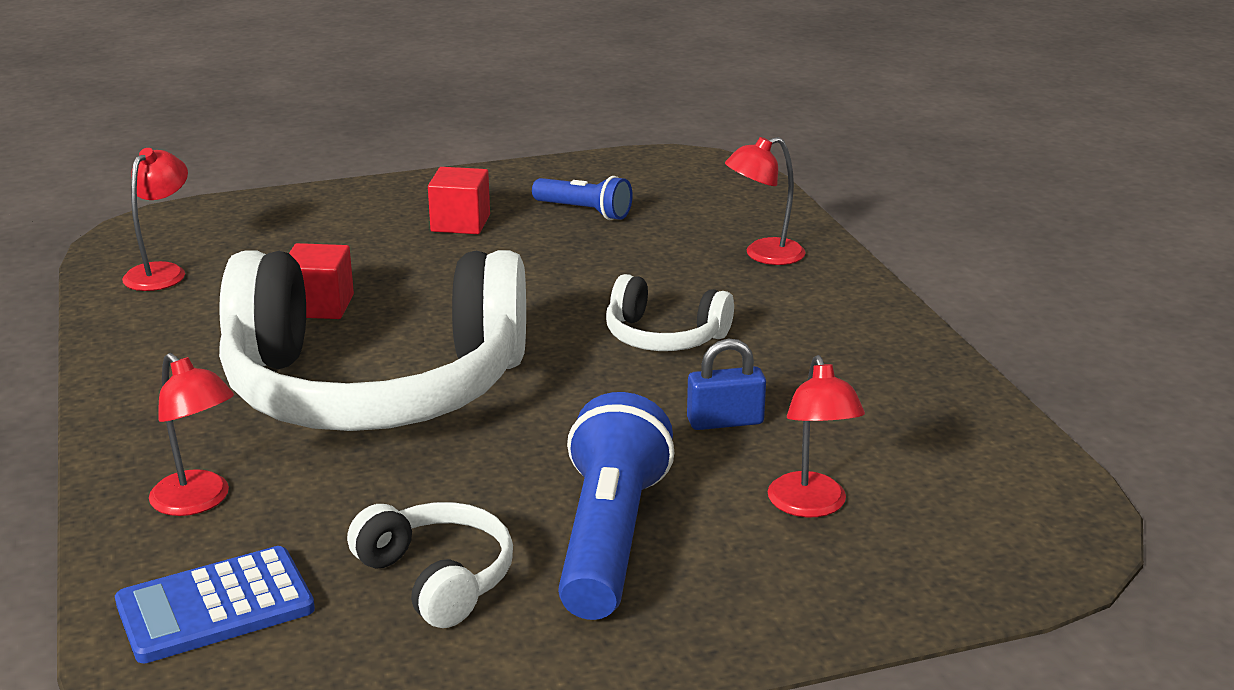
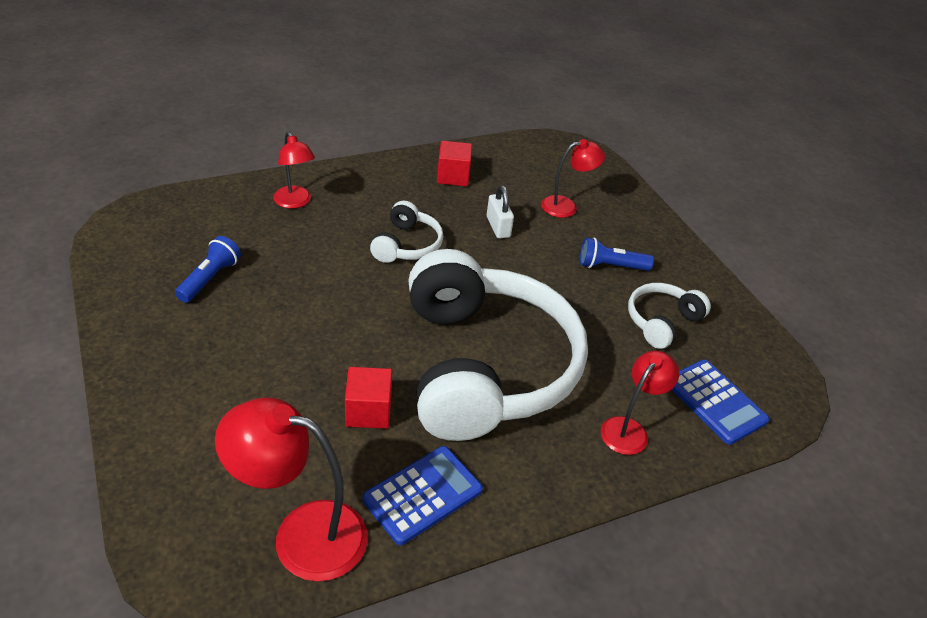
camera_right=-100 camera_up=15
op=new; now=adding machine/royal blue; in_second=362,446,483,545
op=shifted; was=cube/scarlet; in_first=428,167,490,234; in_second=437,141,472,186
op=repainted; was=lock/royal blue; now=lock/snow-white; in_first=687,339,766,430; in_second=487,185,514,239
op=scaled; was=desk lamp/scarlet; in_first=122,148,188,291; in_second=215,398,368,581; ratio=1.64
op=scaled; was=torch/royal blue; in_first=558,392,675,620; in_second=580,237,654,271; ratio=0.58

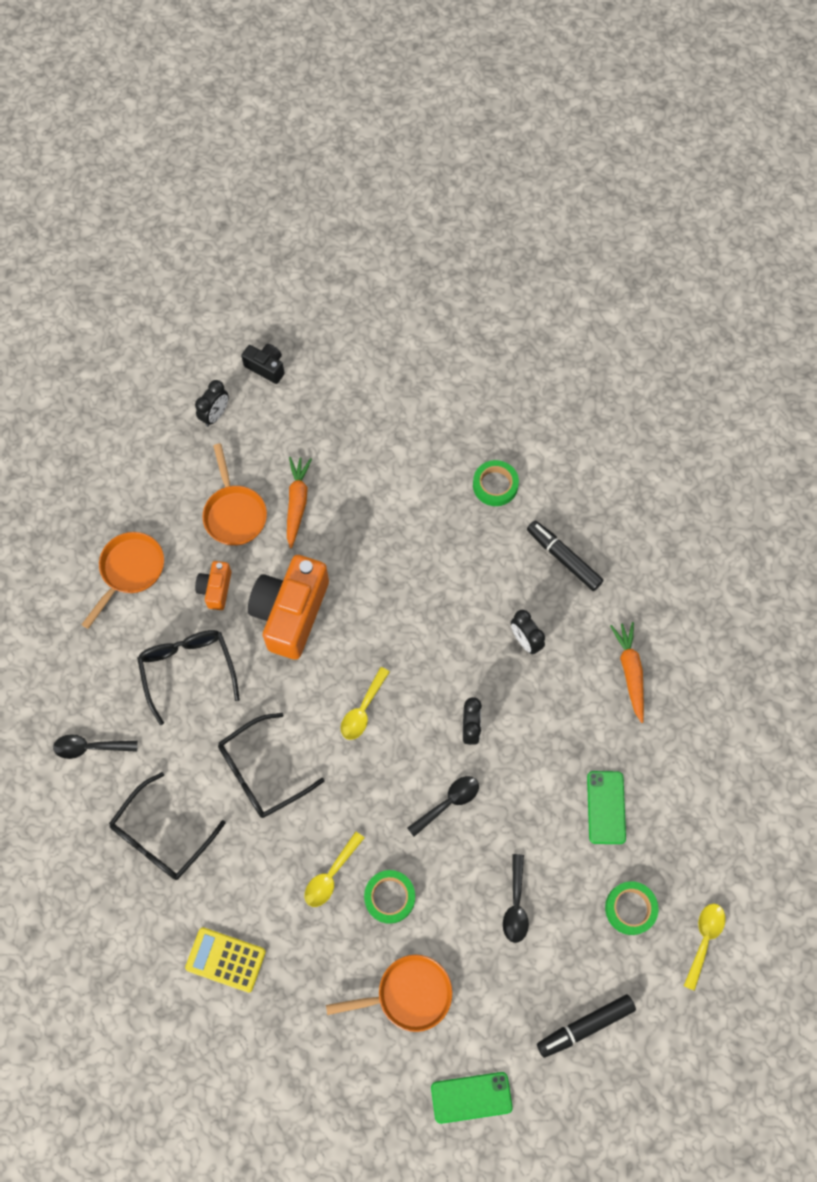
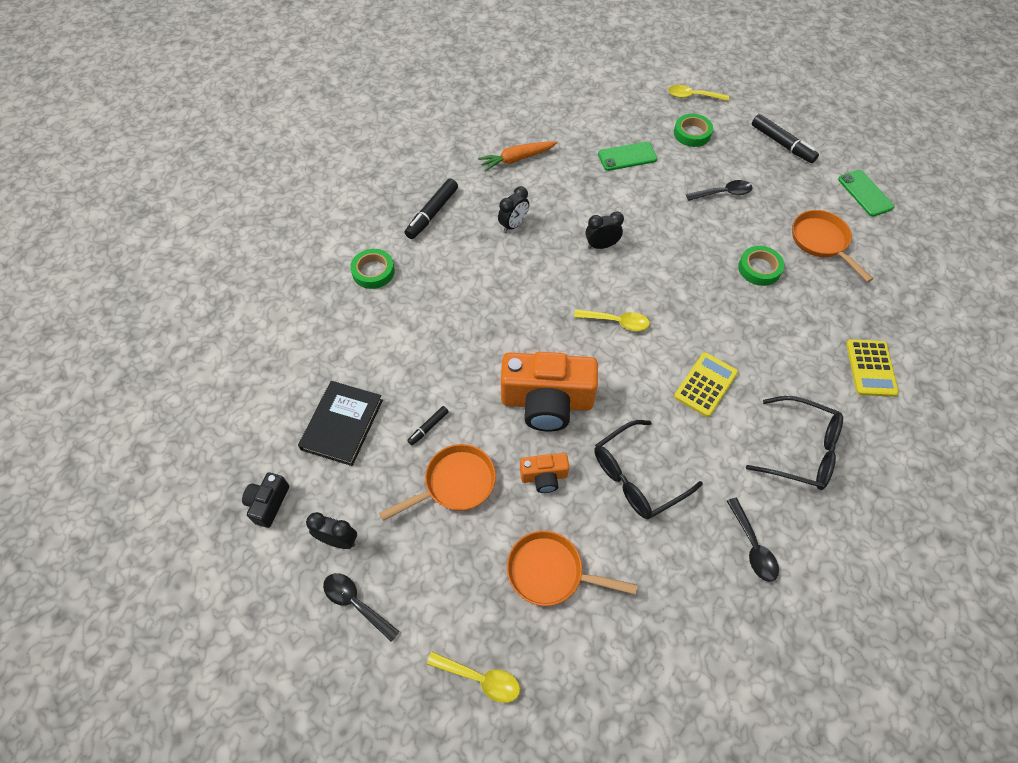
camera_right=-105 camera_up=-10
op=new; now=hardback/ebony; in_second=298,381,383,466
op=shifted; was=teaspoon/yellow; in_first=305,831,364,907; in_second=427,652,520,703
op=shifted; was=teaspoon/ebony; in_first=407,776,479,837; in_second=323,573,400,642
op=swapped; was=glasses/ebony; now=adding machine/yellow; in_first=218,713,325,818; in_second=674,352,738,417
op=swapped; was=toy carrot/orange-coloured; now=marker/ebony; in_first=287,457,312,548; in_second=407,406,449,445

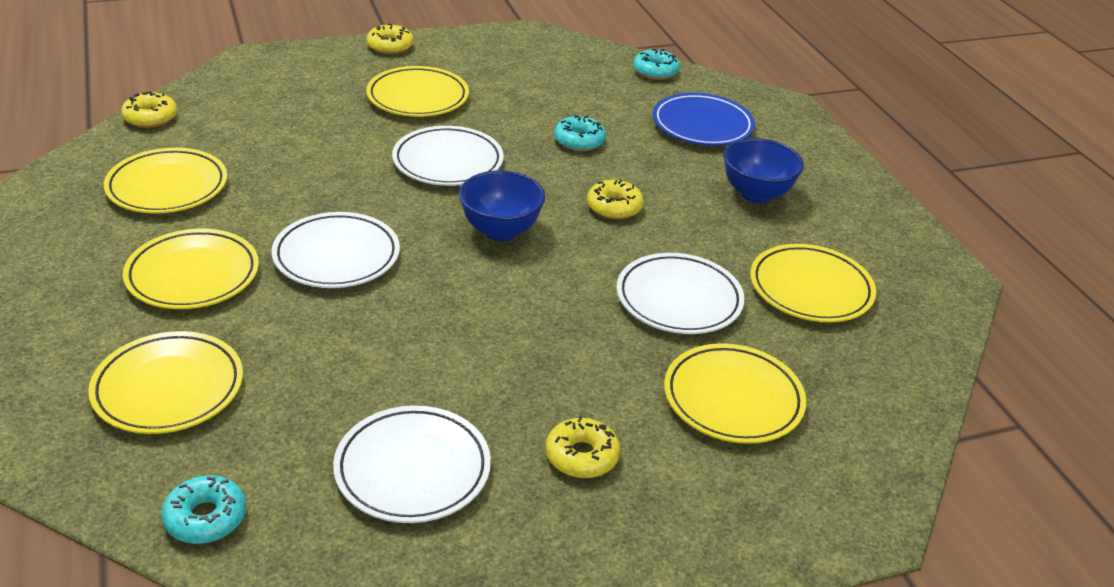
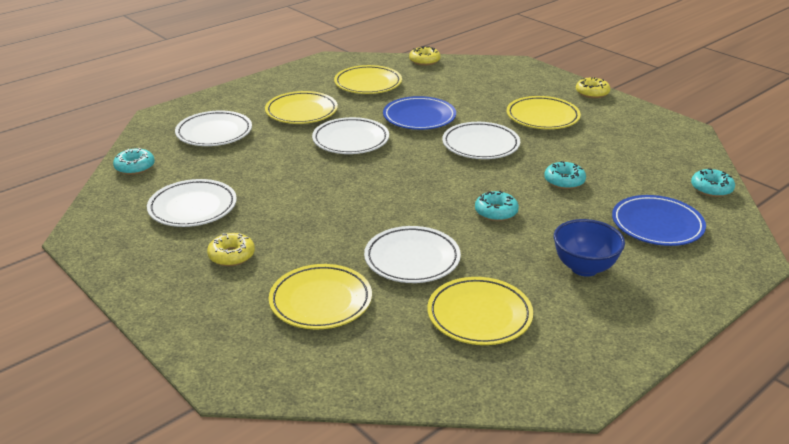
camera_right=70 camera_up=-5
op=gone; was=deep dish/royal blue; in_first=459,170,545,241
op=new; now=plate/royal blue; in_second=383,96,456,130
op=repainted; was=plate/yellow; now=plate/snow-white; in_first=88,331,243,434; in_second=175,110,252,146
op=repainted; was=doughnut/yellow; now=doughnut/turquoise; in_first=587,180,644,219; in_second=475,191,519,221

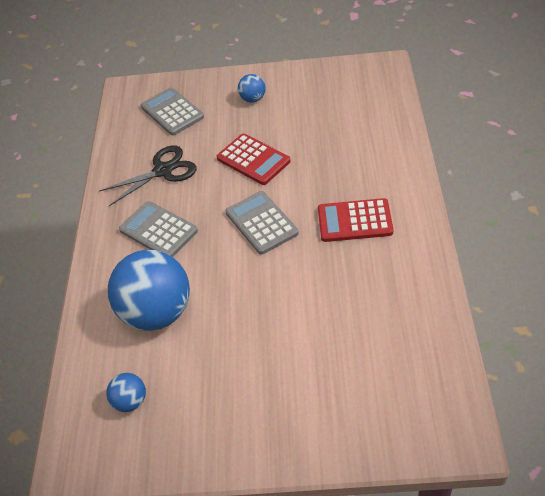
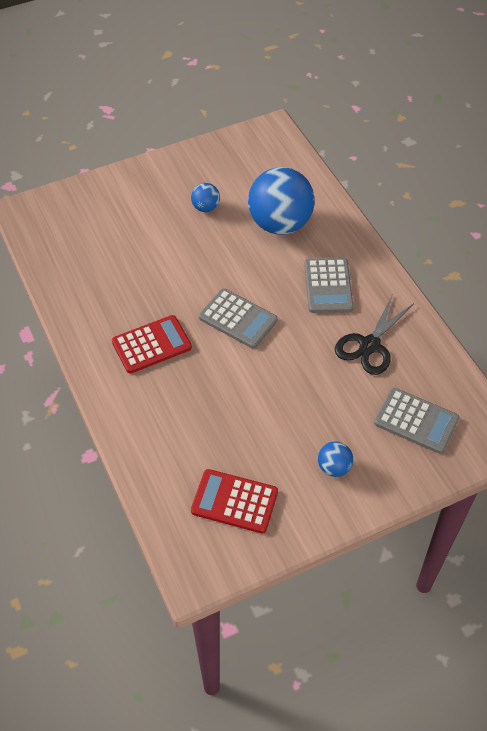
camera_right=150 camera_up=5
op=shifted; was=play ball/royal blue; in_first=106,373,146,412; in_second=191,183,220,212
op=shifted; was=adding machine/scarlet; in_first=217,134,290,185; in_second=191,469,278,534
op=rotated; was=adding machine/grey; in_first=119,201,198,257; in_second=304,258,354,313; clockwise=75

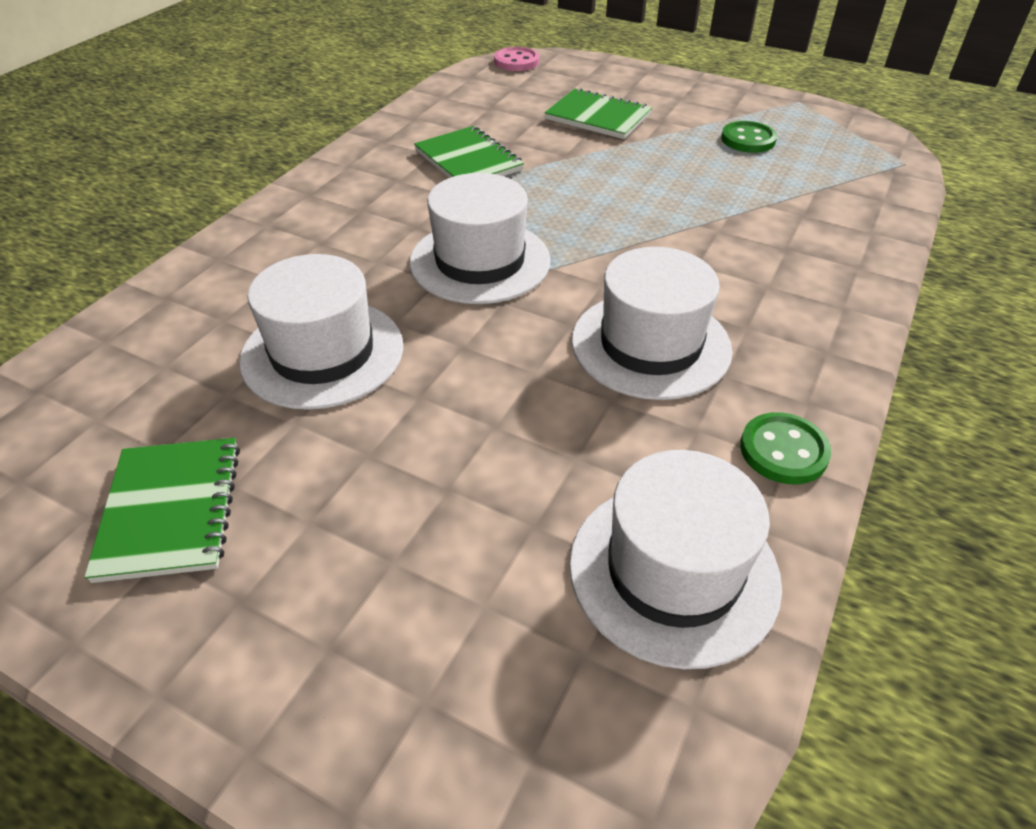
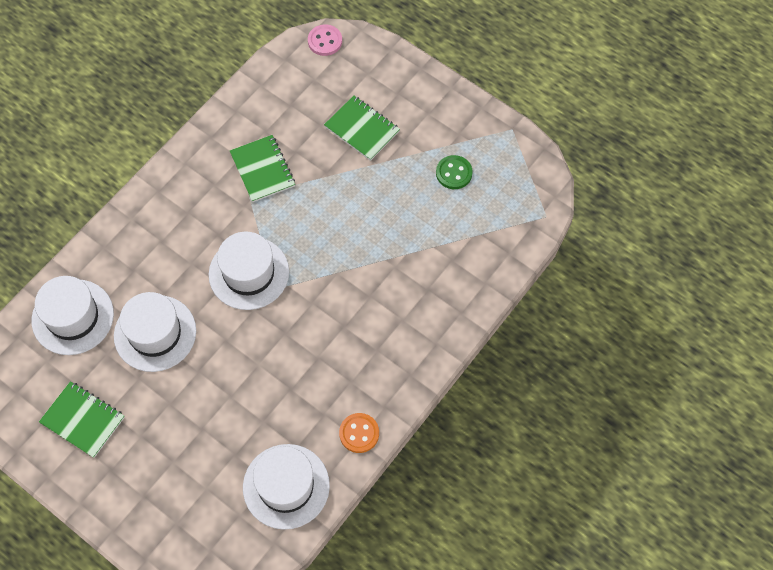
camera_right=10 camera_up=20
op=shifted; was=tall hat/snow-white; in_first=572,247,732,400; in_second=32,276,114,355
op=repainted; was=button/green; now=button/orange-coloured; in_first=740,412,832,484; in_second=339,413,379,453
op=rotated; was=exercise book/green; in_first=84,438,240,583; in_second=39,381,125,458; clockwise=-60

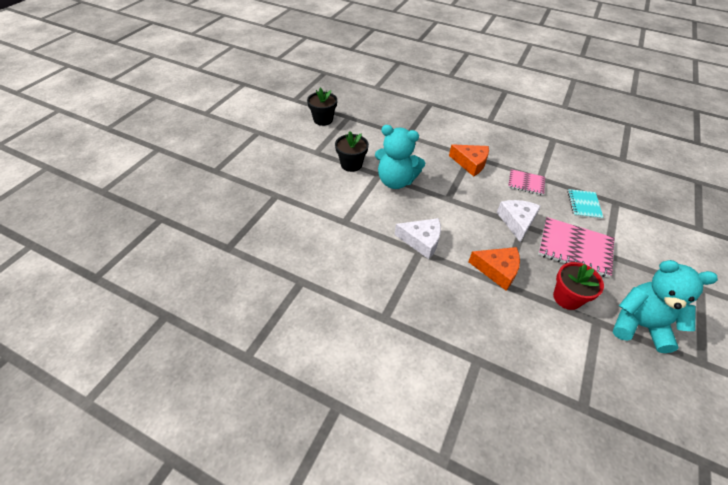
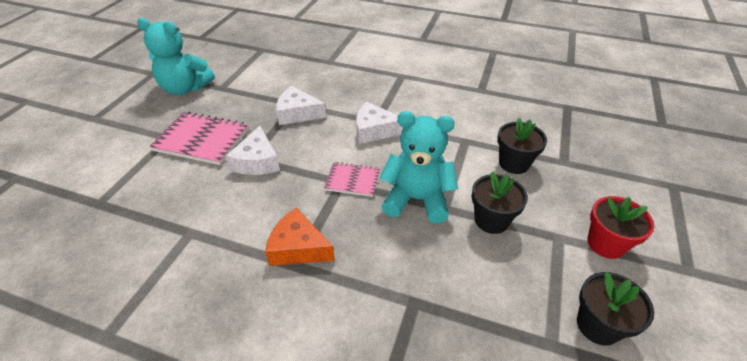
camera_right=175 camera_up=-5
op=gone; was=exercise book/turquoise; in_first=567,189,603,219
op=new; now=potted plant/ebony; in_second=497,118,547,174
op=shifted; was=exercise book/pink; in_first=508,169,545,195; in_second=324,162,380,197
op=shifted; was=potted plant/scarlet; in_first=553,262,604,310; in_second=587,196,654,259
op=repainted; was=piece of cheese/orange-coloured; now=piece of cheese/snow-white; in_first=468,247,520,290; in_second=276,86,326,125

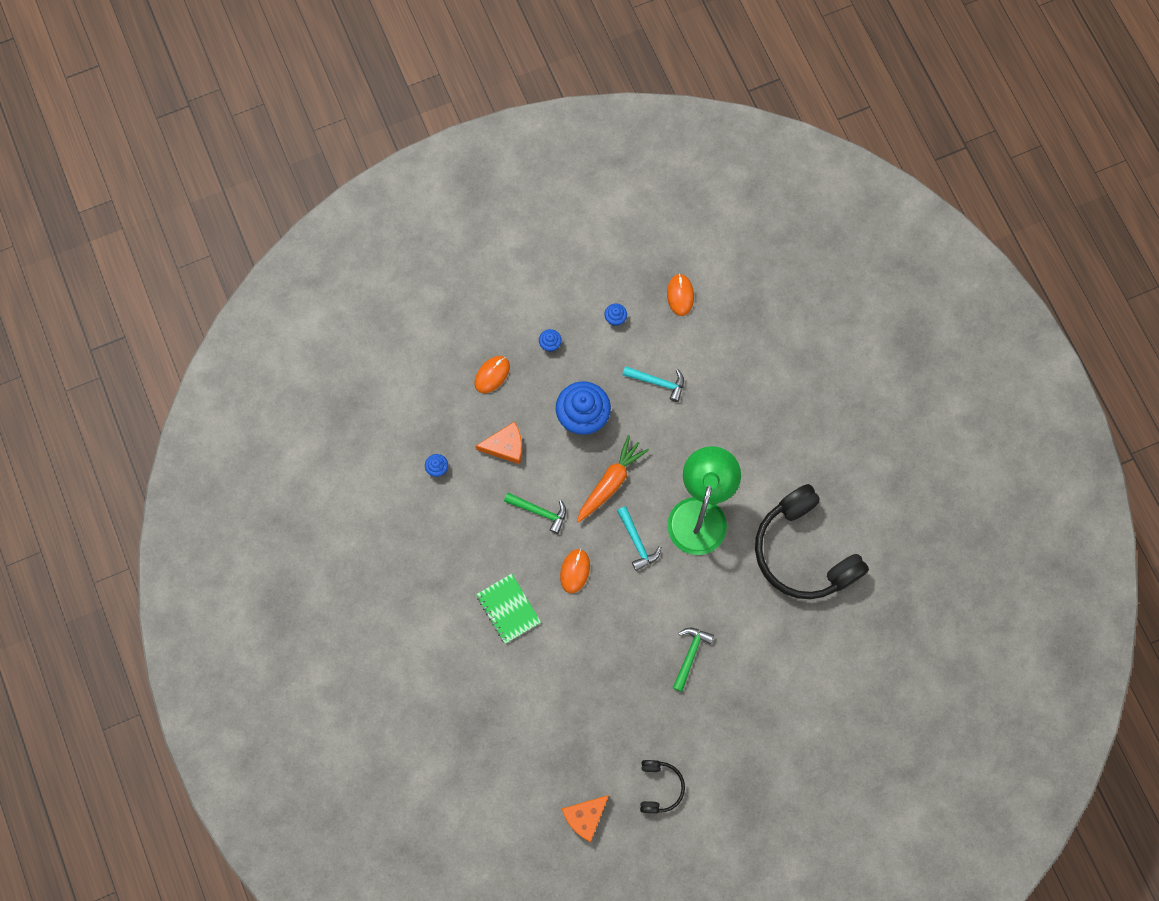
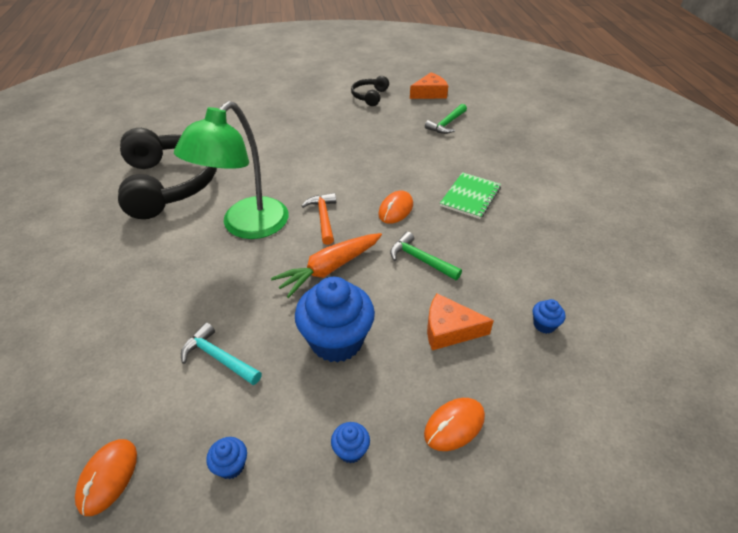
camera_right=-165 camera_up=-30
op=shifted; was=hammer/green; in_first=673,628,714,692; in_second=425,104,467,134
op=repainted; was=hammer/turquoise; now=hammer/orange-coloured; in_first=617,506,661,571; in_second=301,193,336,245
op=rotated; was=exercise book/green; in_first=476,573,541,644; in_second=440,172,501,219; clockwise=45

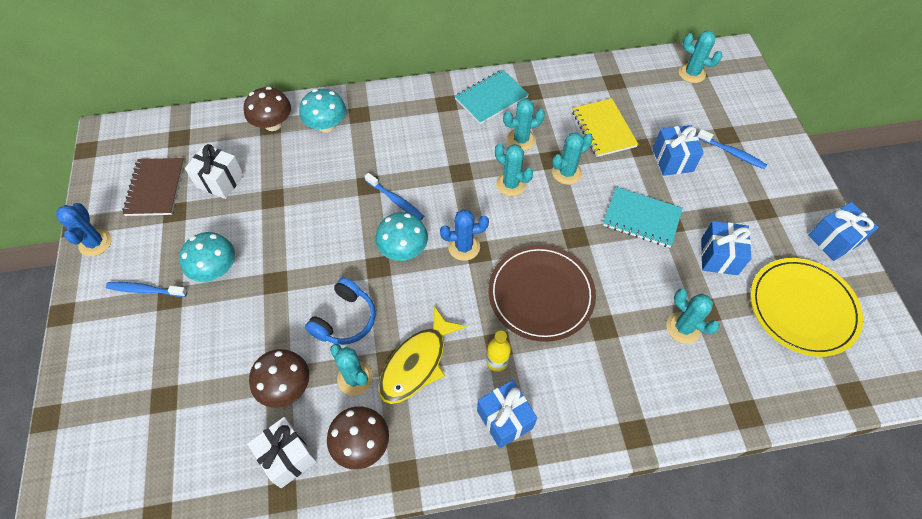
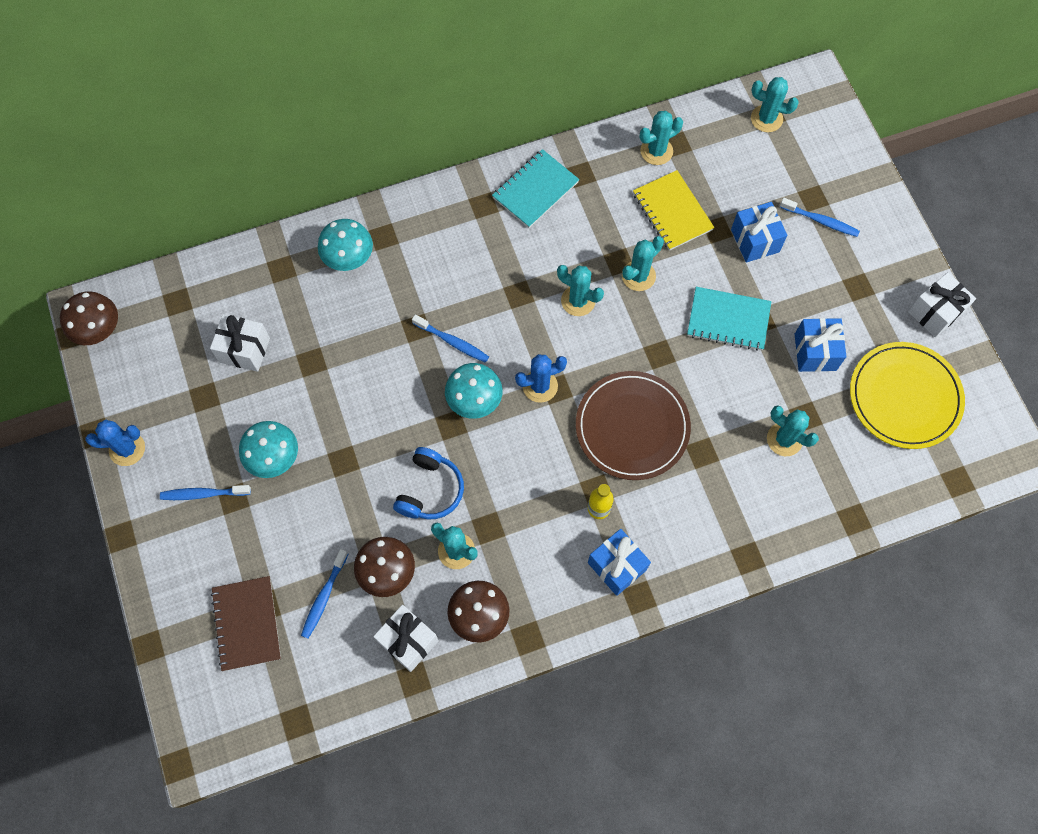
camera_right=-10 camera_up=10
op=gone; was=fish/yellow; in_first=378,306,466,404
op=new; now=toothbrush/royal blue; in_second=301,549,348,639
op=shifted; was=exercise book/brown; in_first=122,158,185,216; in_second=211,576,281,671
op=shifted; was=mushroom/brown; in_first=244,87,291,131; in_second=60,291,118,345
op=shifted; was=cactus/turquoise; in_first=503,98,545,151; in_second=640,111,683,165
op=repainted; was=gift/royal blue; now=gift/snow-white; in_first=808,202,879,261; in_second=908,272,976,337
op=rotated; was=cactus/royal blue; in_first=56,203,111,257; in_second=86,419,145,466; clockwise=-75

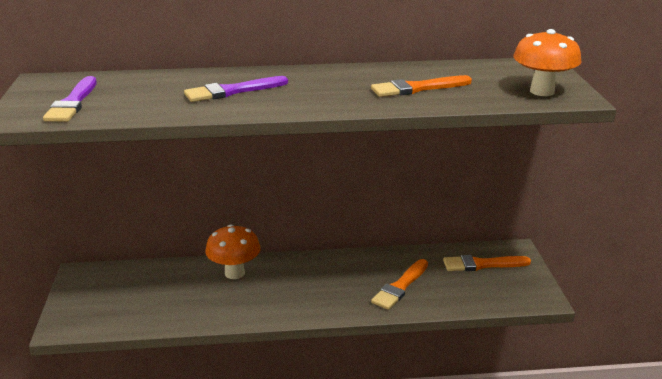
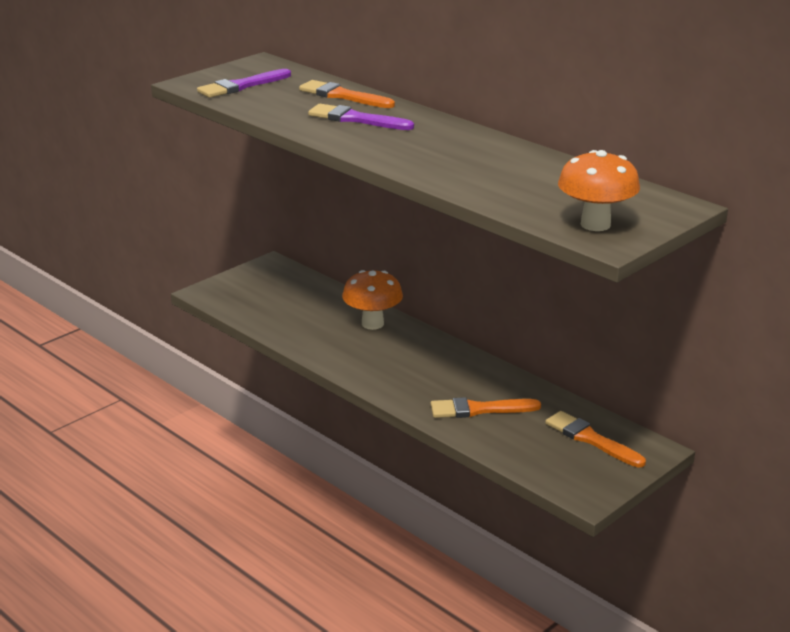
camera_right=50 camera_up=0
op=shifted; was=brush/orange-coloured; in_first=371,75,472,97; in_second=299,80,395,108

